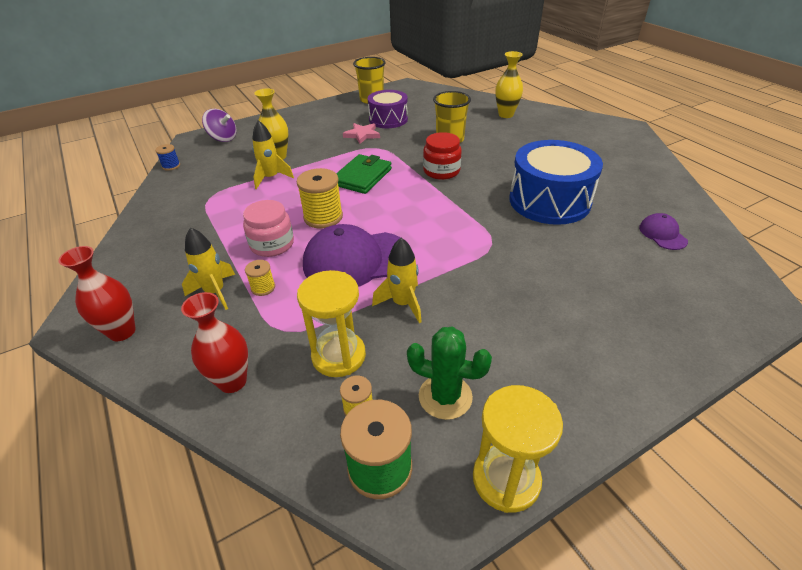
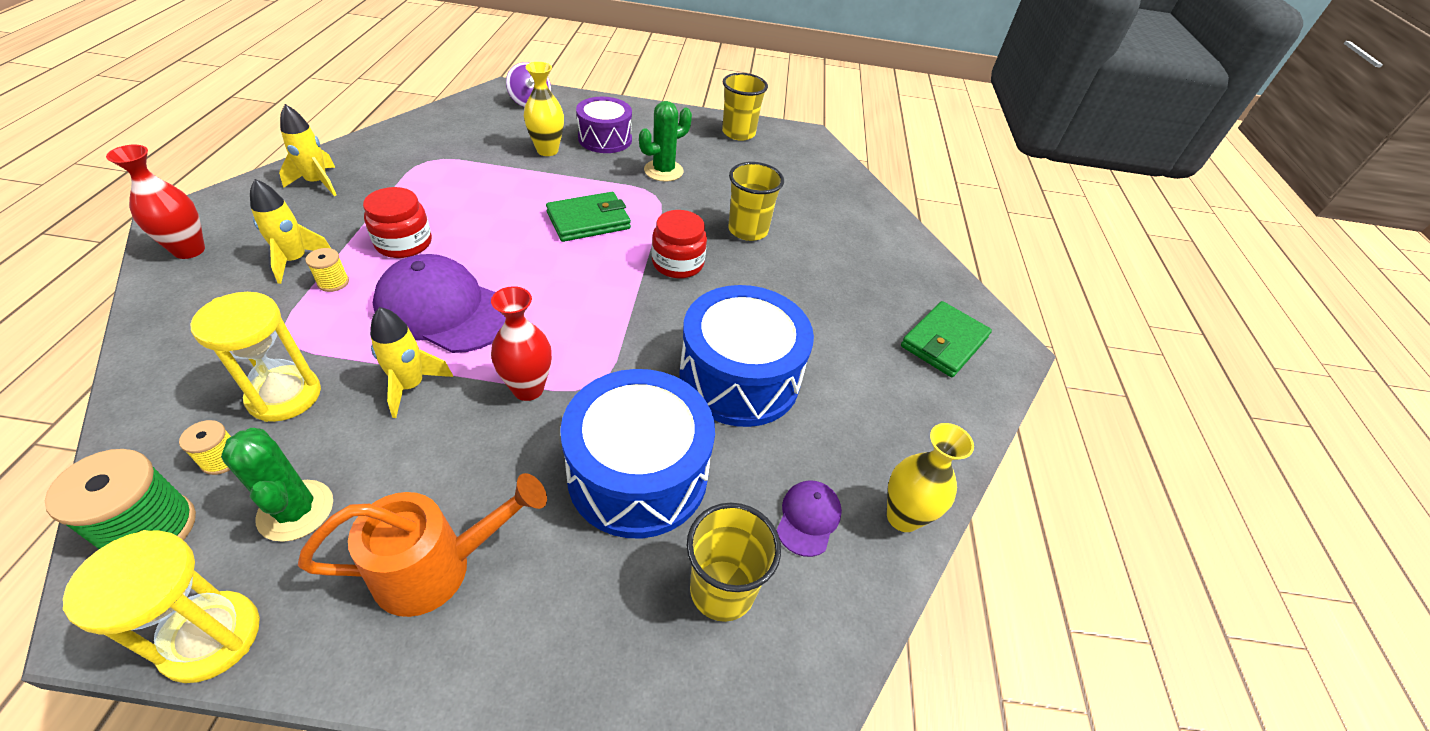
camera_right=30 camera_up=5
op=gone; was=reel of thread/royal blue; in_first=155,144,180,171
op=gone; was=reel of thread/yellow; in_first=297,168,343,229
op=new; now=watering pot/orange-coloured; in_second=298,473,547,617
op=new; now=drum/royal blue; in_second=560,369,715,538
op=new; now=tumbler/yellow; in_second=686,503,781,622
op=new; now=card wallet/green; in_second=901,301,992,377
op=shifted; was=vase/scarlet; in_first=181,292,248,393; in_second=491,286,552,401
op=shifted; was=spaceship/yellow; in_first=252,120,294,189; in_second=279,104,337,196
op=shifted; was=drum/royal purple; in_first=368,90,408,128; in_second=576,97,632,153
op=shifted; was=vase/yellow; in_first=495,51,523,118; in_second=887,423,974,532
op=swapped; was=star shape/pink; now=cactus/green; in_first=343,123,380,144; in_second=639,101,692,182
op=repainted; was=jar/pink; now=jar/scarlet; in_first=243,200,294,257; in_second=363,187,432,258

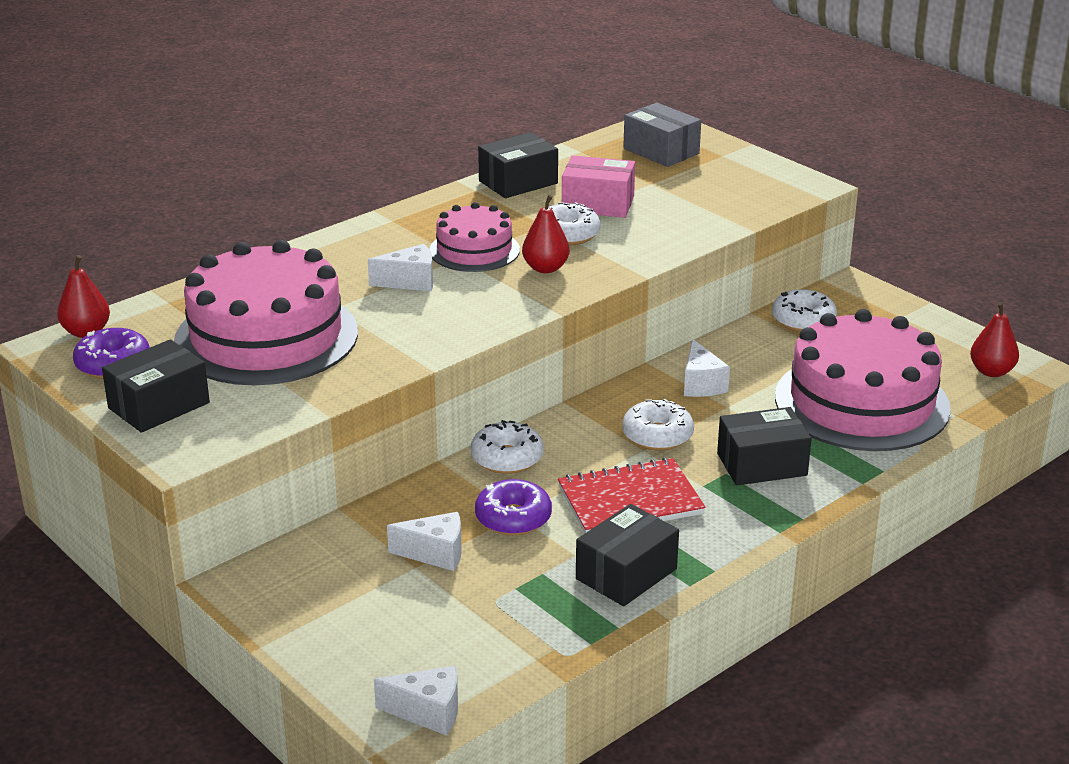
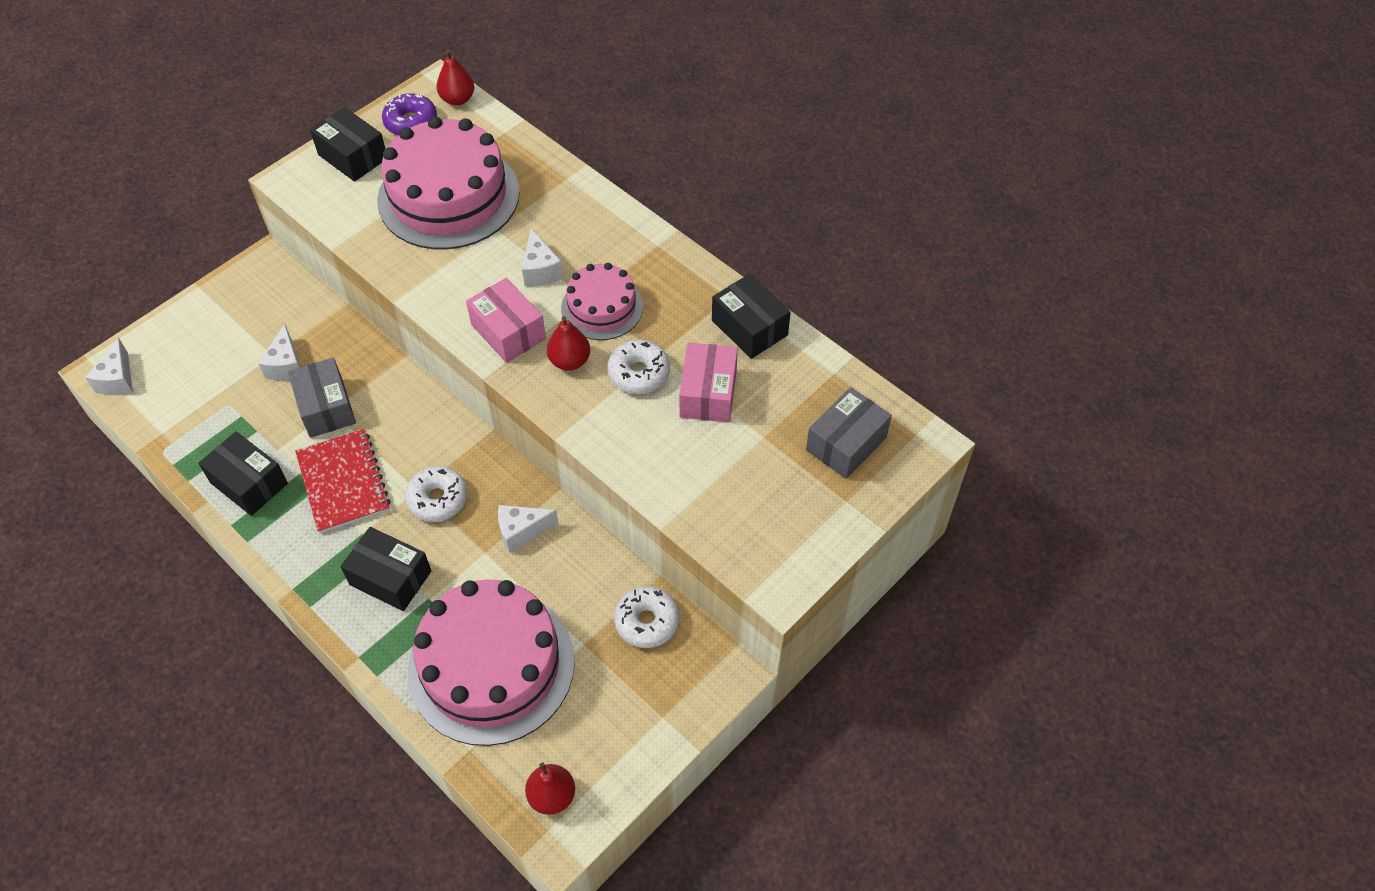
camera_right=85 camera_up=25
op=gone; was=doughnut/snow-white; in_first=471,420,544,474
op=new; now=box/pink; in_second=466,278,546,363
op=swapped; was=doughnut/royal purple; now=box/grey; in_first=475,479,552,536; in_second=288,357,356,438
op=rotated; was=box/ebony; in_first=717,407,812,485; in_second=341,527,431,611; clockwise=-45

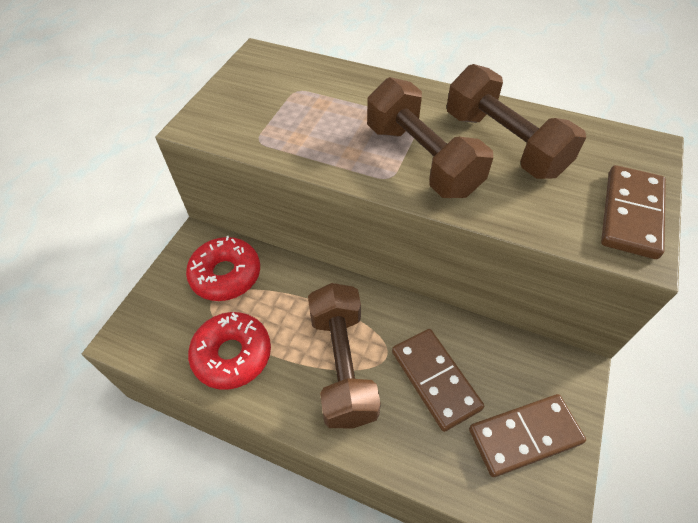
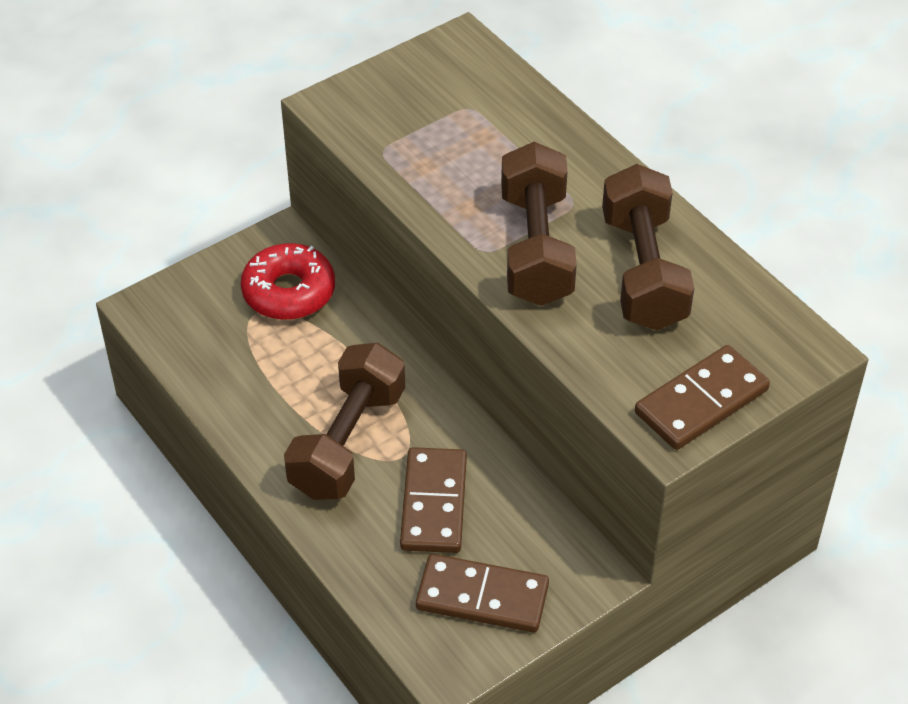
camera_right=30 camera_up=-5
op=gone; was=doughnut/scarlet; in_first=188,312,271,390

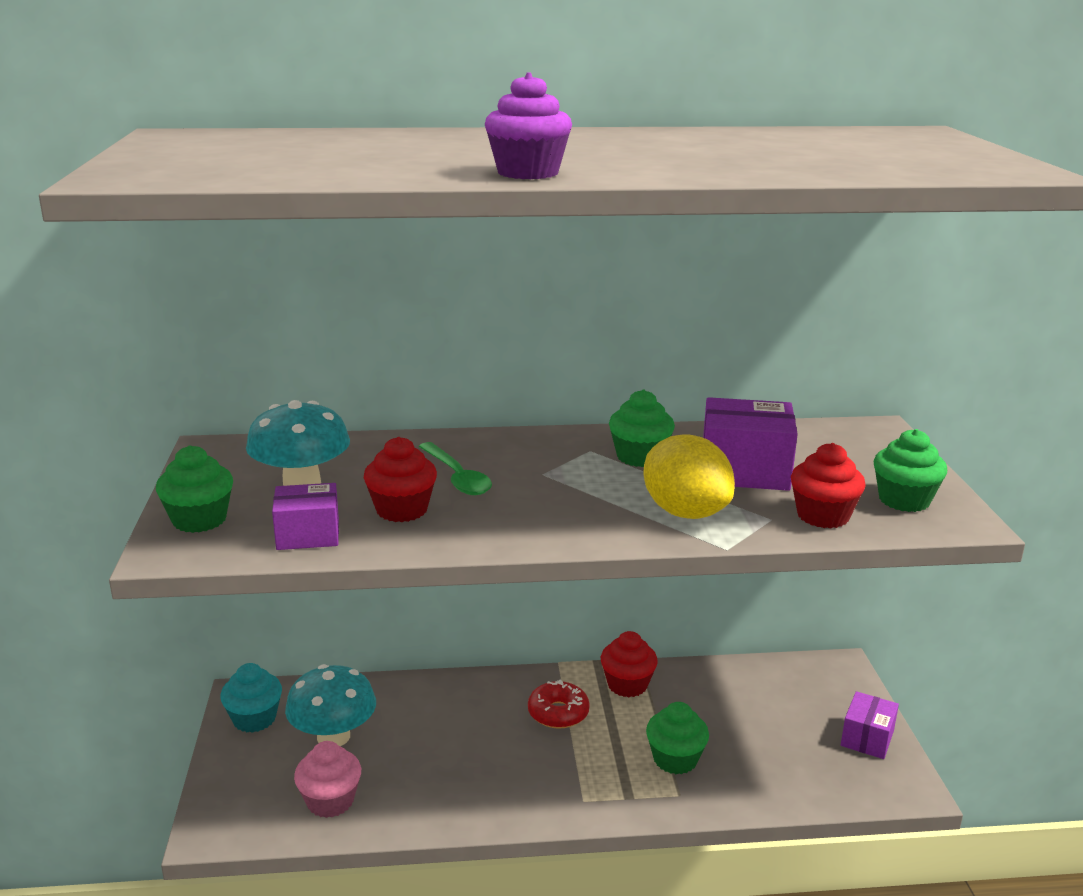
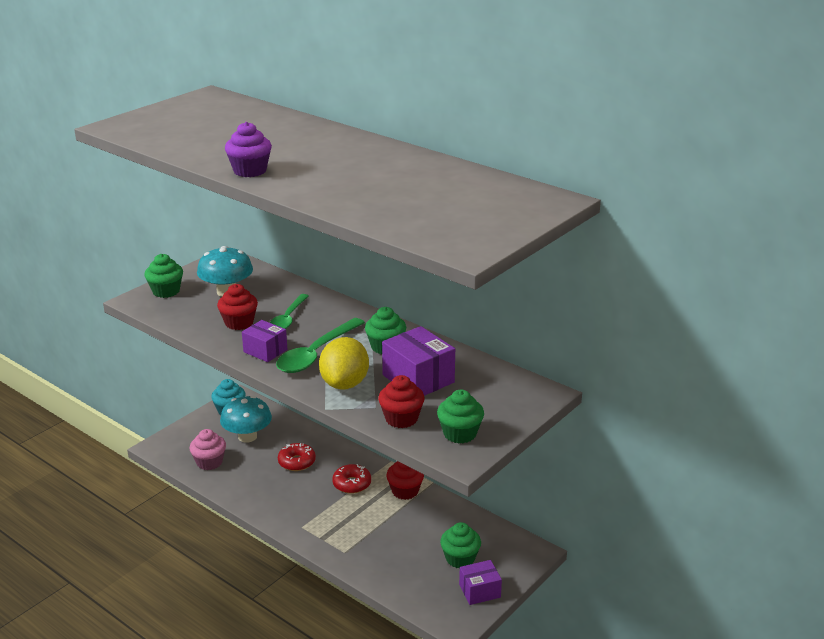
camera_right=45 camera_up=5
op=new; now=teaspoon/green; in_second=276,318,365,373
op=new; now=doughnut/scarlet; in_second=278,443,316,471
op=shifted; was=box/royal purple; in_first=272,483,339,550; in_second=242,320,287,362
op=shifted; was=muffin/green; in_first=646,702,709,774; in_second=440,522,481,569

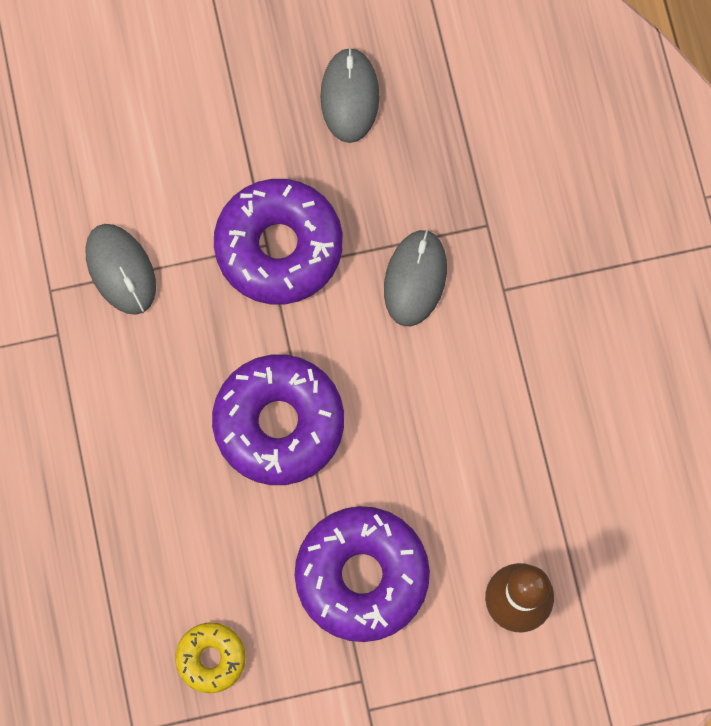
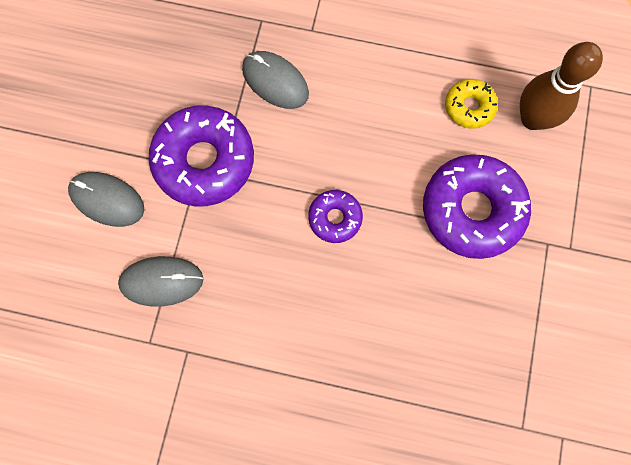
camera_right=-65 camera_up=0
op=shifted; was=doughnut/yellow; in_first=175,623,245,693; in_second=445,79,498,129
op=shifted; was=computer mouse/grey; in_first=320,48,379,143; in_second=68,172,144,227
op=scaled; was=doughnut/royal purple; in_first=212,355,344,485; in_second=308,190,363,243; ratio=0.52

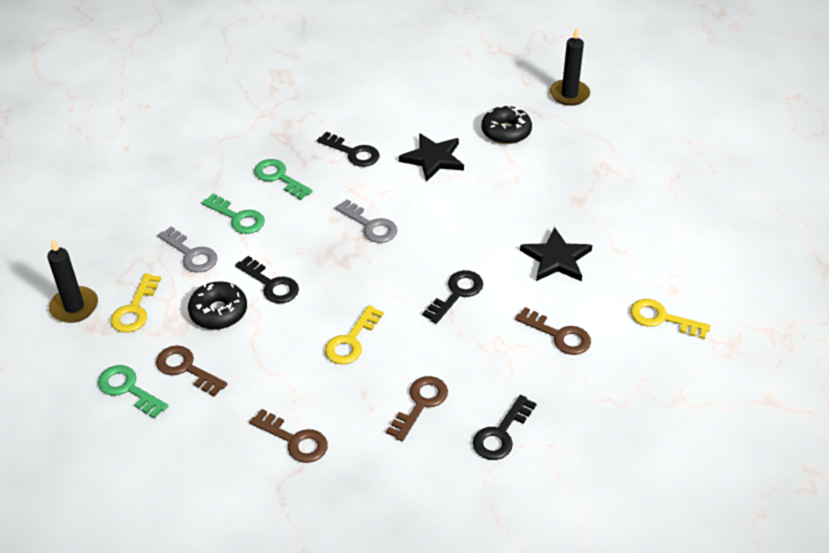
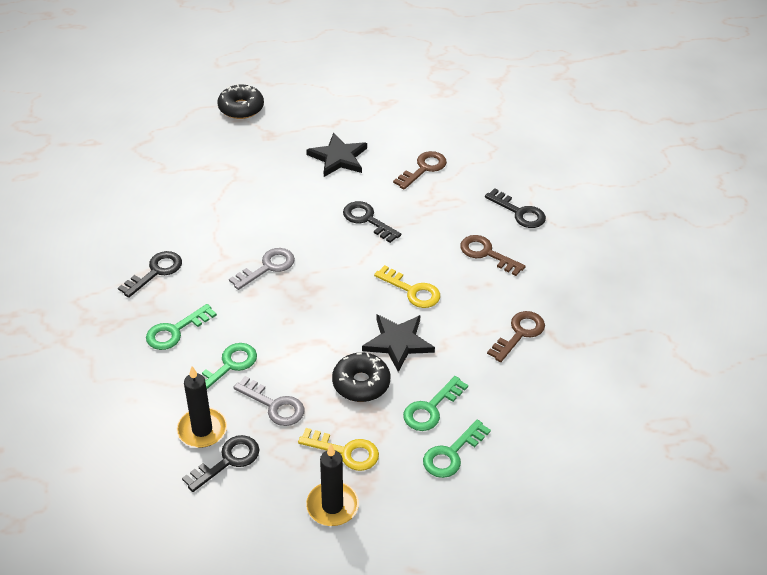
camera_right=-85 camera_up=0
op=gone; was=latchkey/yellow; in_first=630,299,711,339
op=shifted; was=latchkey/ebony; in_first=235,256,299,303; in_second=182,435,259,492
op=shifted; was=star shape/ebony; in_first=399,133,464,182; in_second=362,315,435,372
op=shifted; was=doughnut/ebony; in_first=482,105,532,144; in_second=217,84,264,119
op=shifted; was=candle/ebony; in_first=550,27,590,106; in_second=177,366,227,448
op=repainted; was=latchkey/brown; now=latchkey/green; in_first=156,345,227,396; in_second=403,376,468,431
op=rotated; was=latchkey/grey; in_first=158,227,217,272; in_second=233,376,305,426; clockwise=75

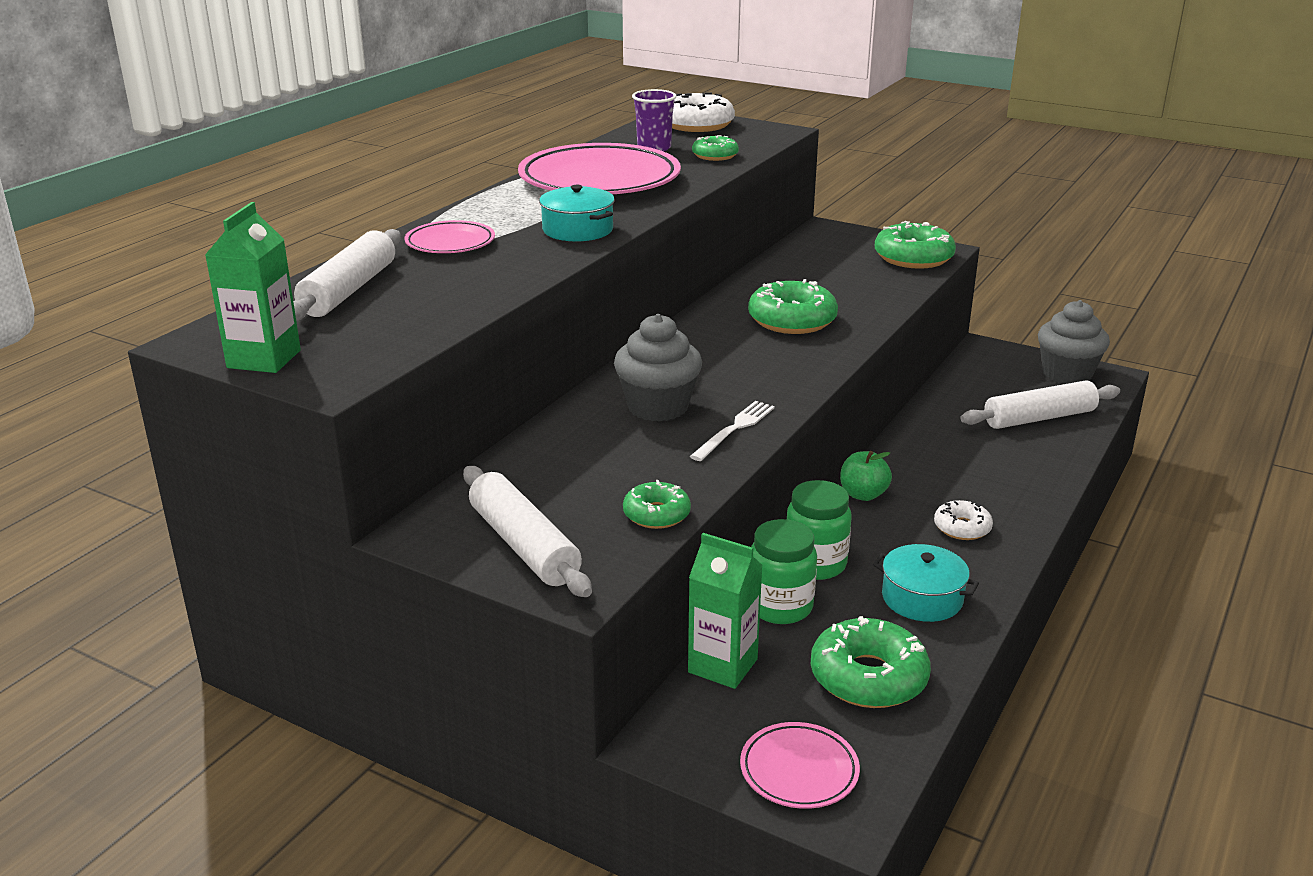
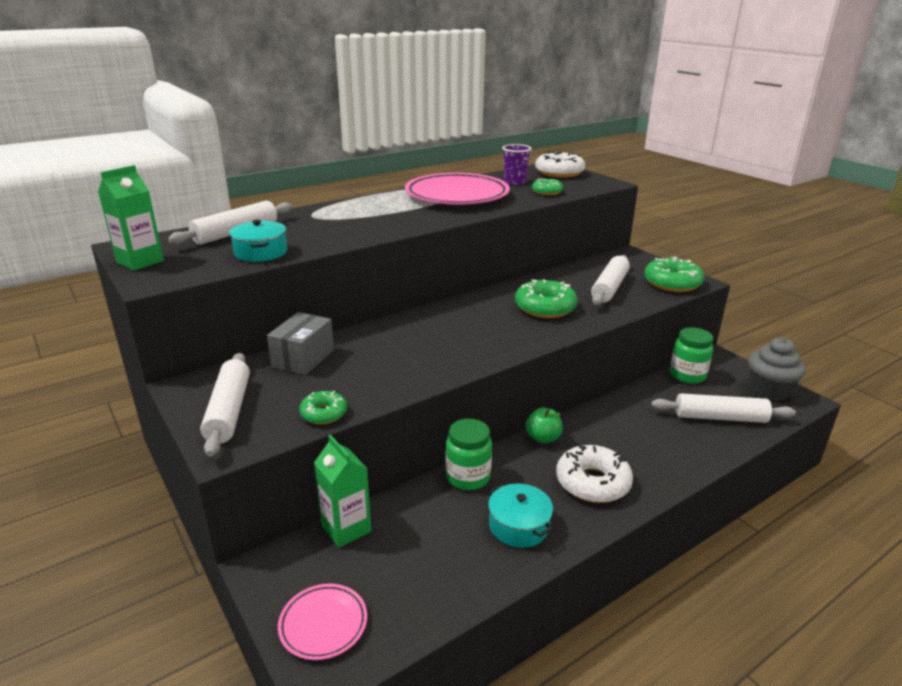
camera_right=25 camera_up=0
op=gone; was=plate/pink; in_first=405,220,495,253
op=gone; was=muffin/grey; in_first=614,314,702,422
op=gone; was=fork/snow-white; in_first=690,401,775,461
op=gone; was=doughnut/green; in_first=811,616,931,708
op=new; now=box/grey; in_second=267,312,334,375
op=new; now=rolling pin/snow-white; in_second=591,255,630,305
op=shifted; was=stockpot/turquoise; in_first=539,185,615,241; in_second=229,220,287,262
op=shifted; was=jar/green; in_first=751,519,817,624; in_second=670,327,713,384
op=scaled; was=doughnut/snow-white; in_first=934,500,993,540; in_second=556,445,633,503; ratio=1.74

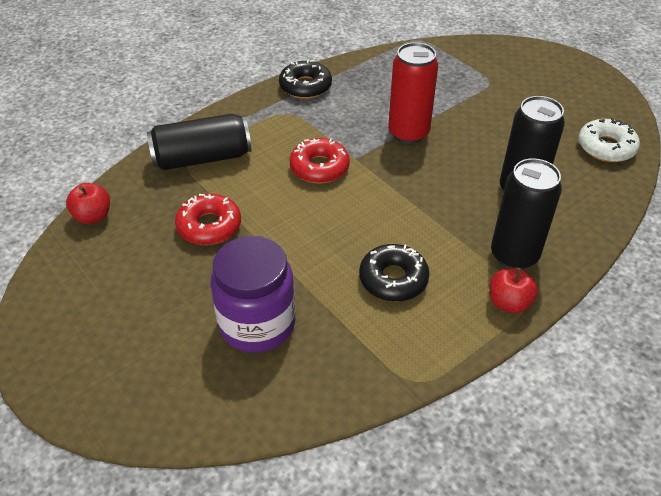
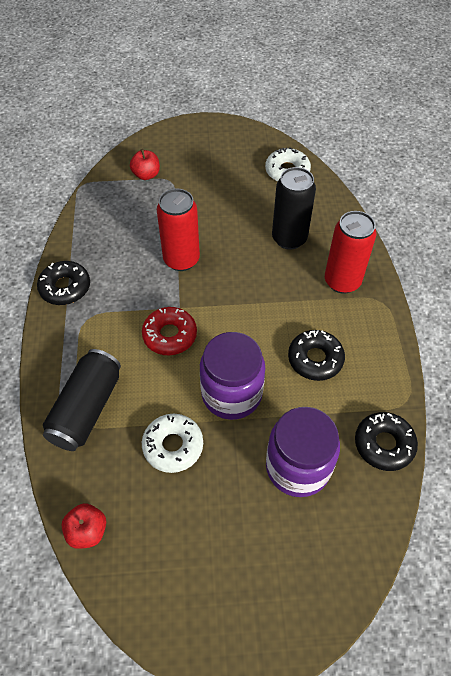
camera_right=-55 camera_up=10
op=new; now=jar/royal purple; in_second=200,332,265,420
op=new; now=doughnut/ebony; in_second=355,412,418,471
op=shifted; was=apple/scarlet; in_first=490,267,538,313; in_second=130,149,160,180
op=repainted; was=doughnut/scarlet; now=doughnut/snow-white; in_first=175,194,241,245; in_second=142,414,203,473
op=repainted; was=can/ebony; now=can/scarlet; in_first=491,158,562,269; in_second=325,211,376,294

